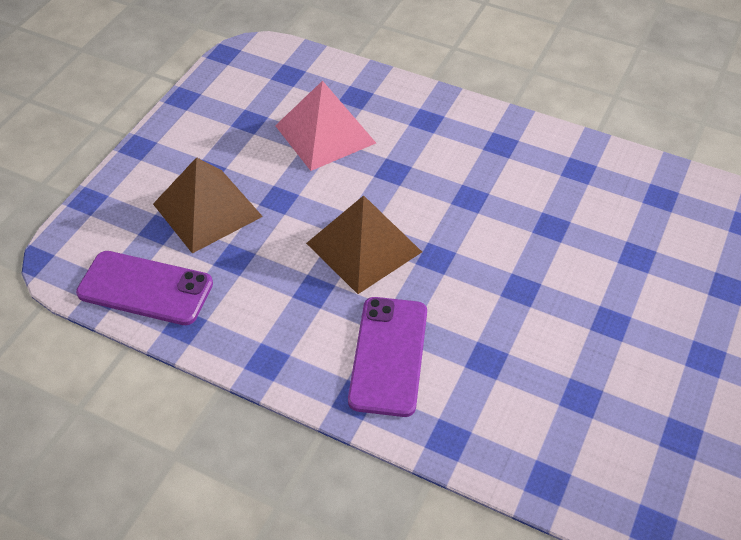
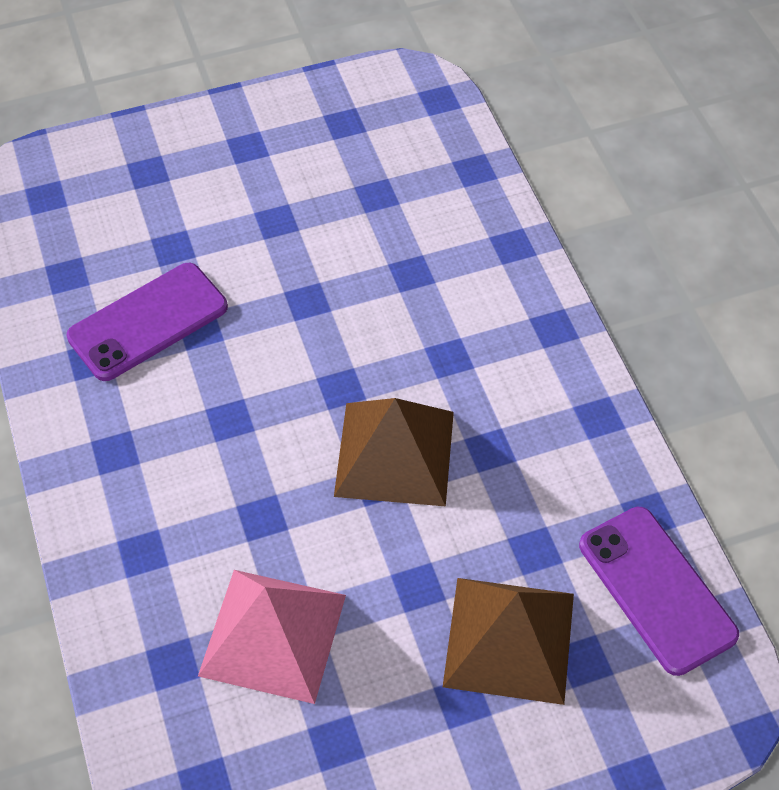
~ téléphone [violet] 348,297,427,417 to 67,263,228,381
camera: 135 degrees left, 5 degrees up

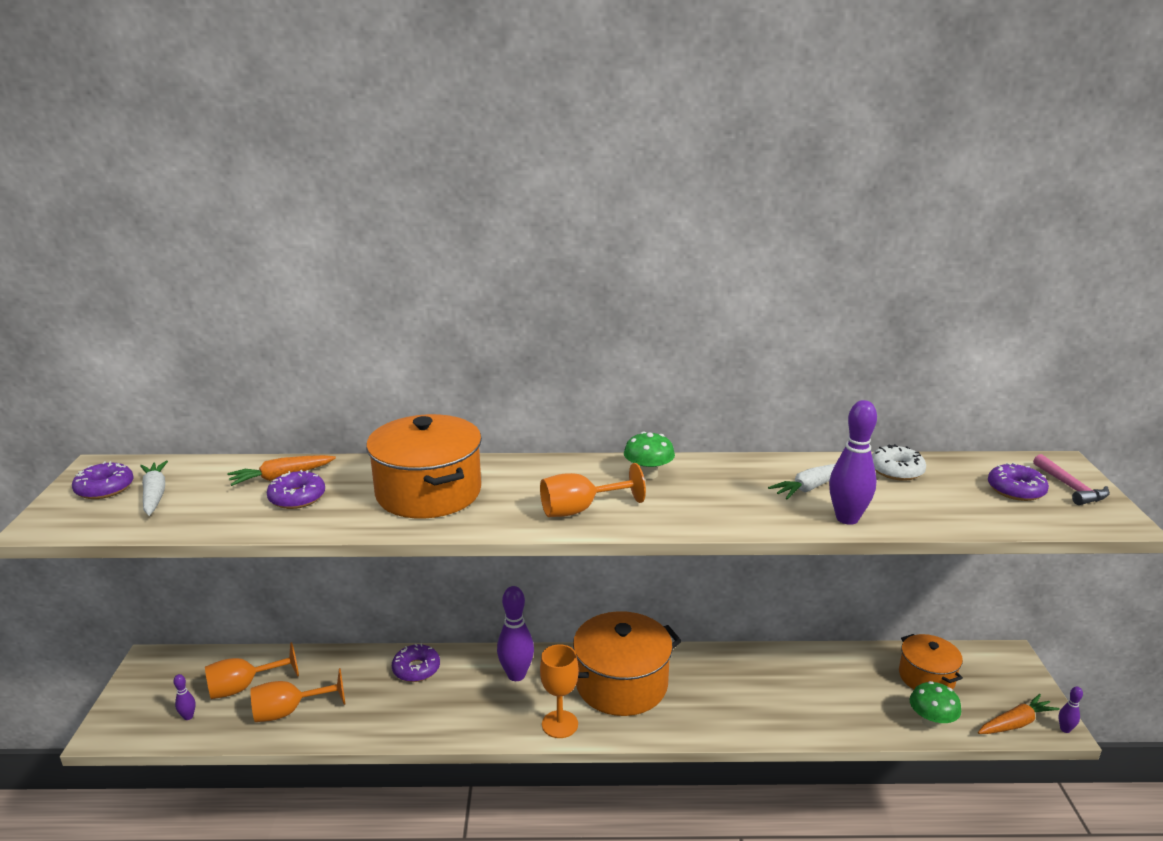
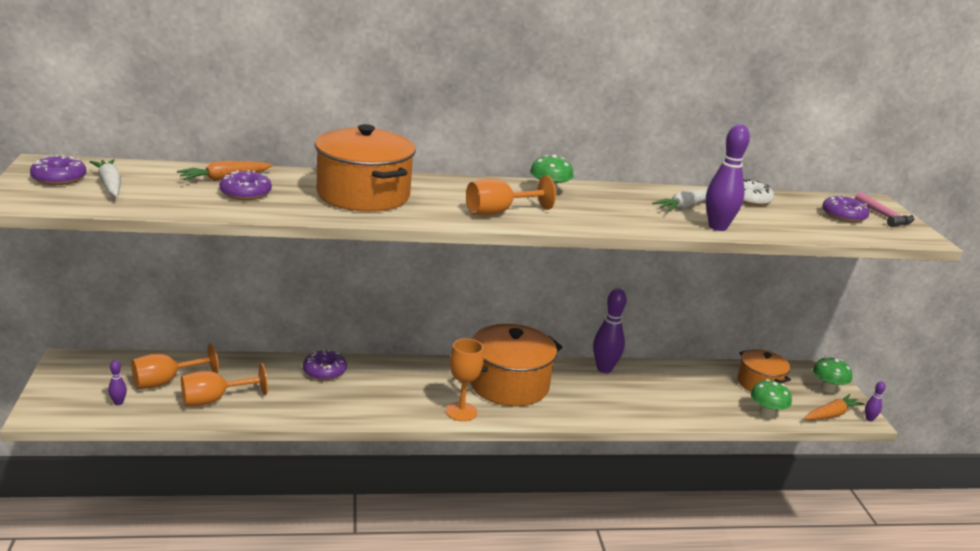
~ quille [violet] 497,586,534,681 to 593,288,627,373
+ champignon [vert] 813,357,852,393
camera: 10 degrees left, 0 degrees up

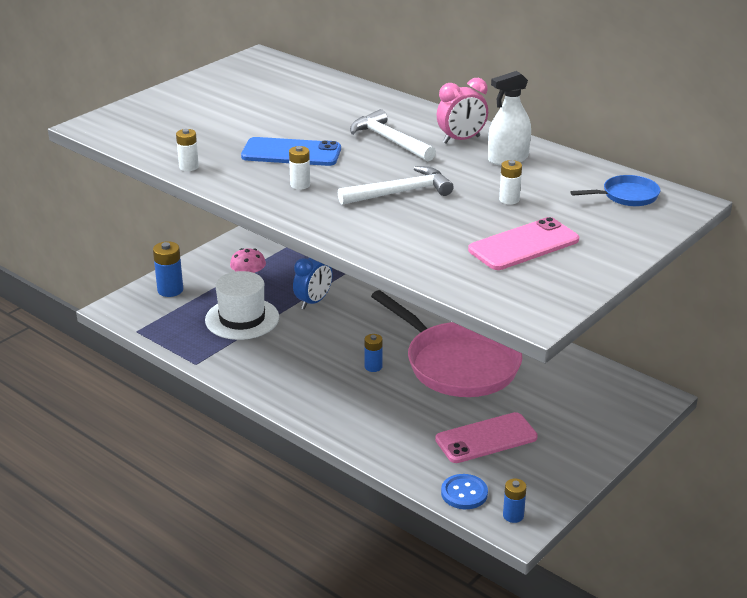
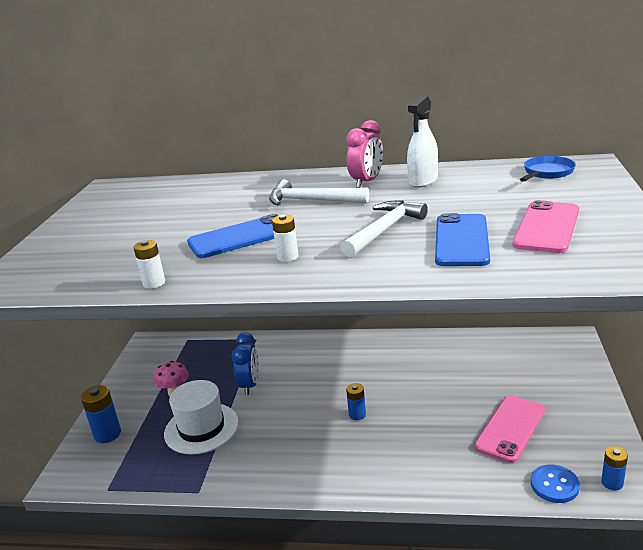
+ téléphone [bleu] 435,213,490,266
- poêle [rose] 371,290,522,397
- pile [blanc] 499,160,522,205
camera: 30 degrees left, 5 degrees down

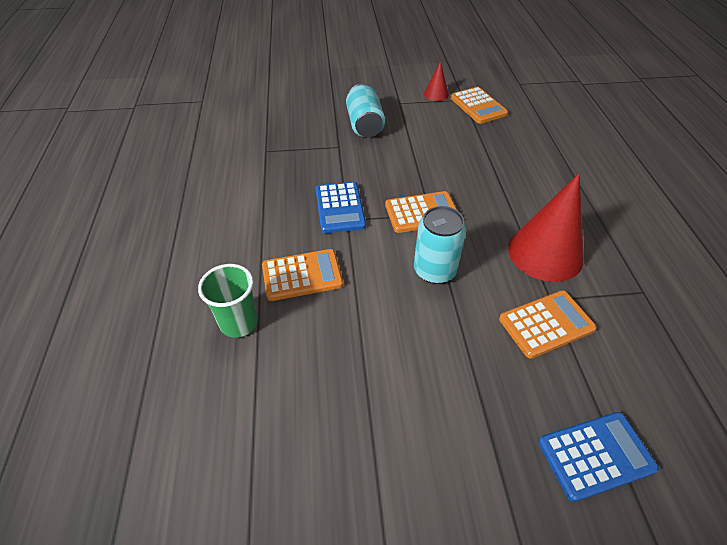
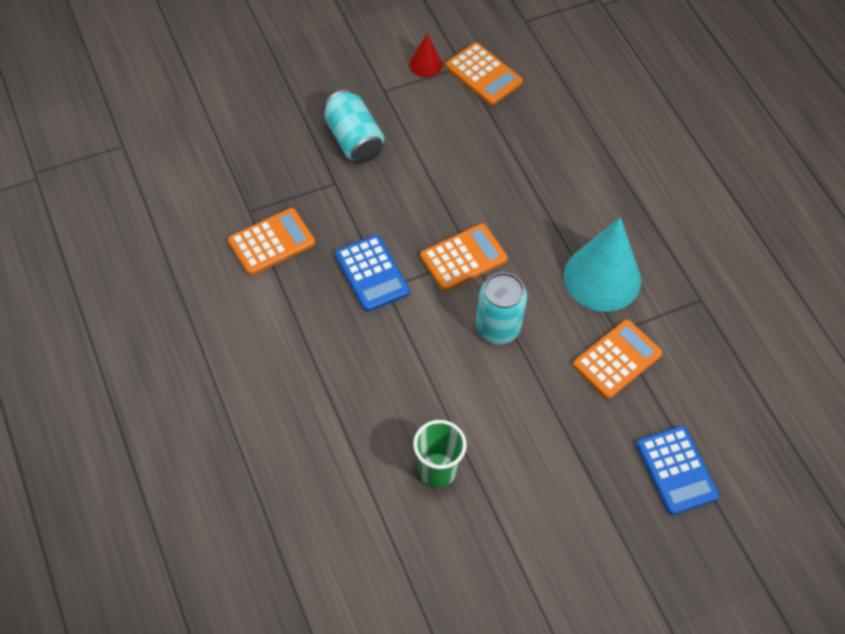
~ calculatrice [orange] 262,249,343,301 to 228,208,315,275
~ gobelet [vert] 198,264,258,338 to 413,420,467,487
~ cône [rouge] 508,174,584,282 to cône [turquoise] 564,217,641,312
~ calculatrice [bleu] 538,412,659,502 = 636,426,719,515 105 degrees clockwise
camera: 20 degrees left, 10 degrees up

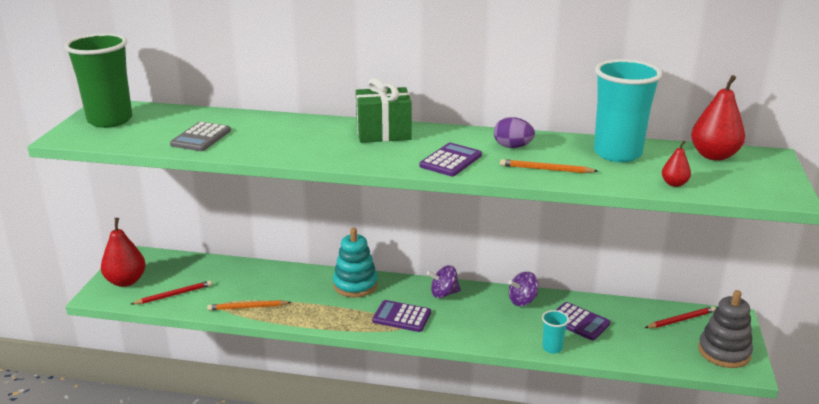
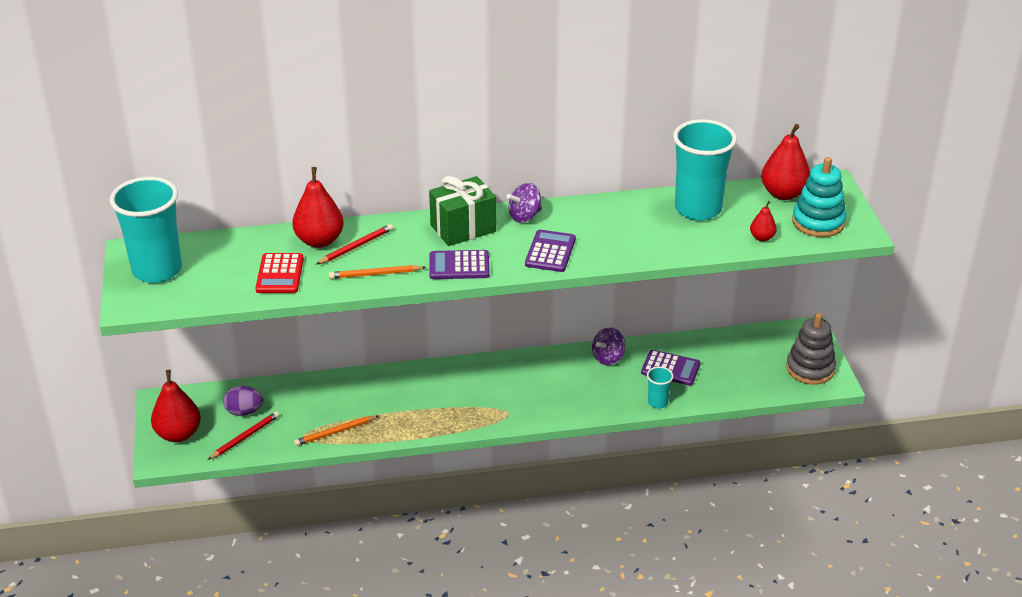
~ gobelet [vert] 64,33,132,128 to gobelet [turquoise] 110,177,182,283
~ œuf [violet] 494,117,535,148 to 223,386,263,416
~ calculatrice [gris] 170,122,231,151 to calculatrice [rouge] 255,253,304,293
+ poire [rouge] 292,167,344,248
~ crayon [rouge] 645,306,716,328 to 316,224,393,264
~ crayon [orange] 500,159,598,173 to 329,265,426,279
~ calculatrice [violet] 372,300,431,332 to 429,250,490,279
~ toupie [violet] 427,265,461,298 to 507,183,542,223
~ jouet à empiler [turquoise] 333,228,378,297 to 792,157,846,237
camera: 20 degrees left, 10 degrees up

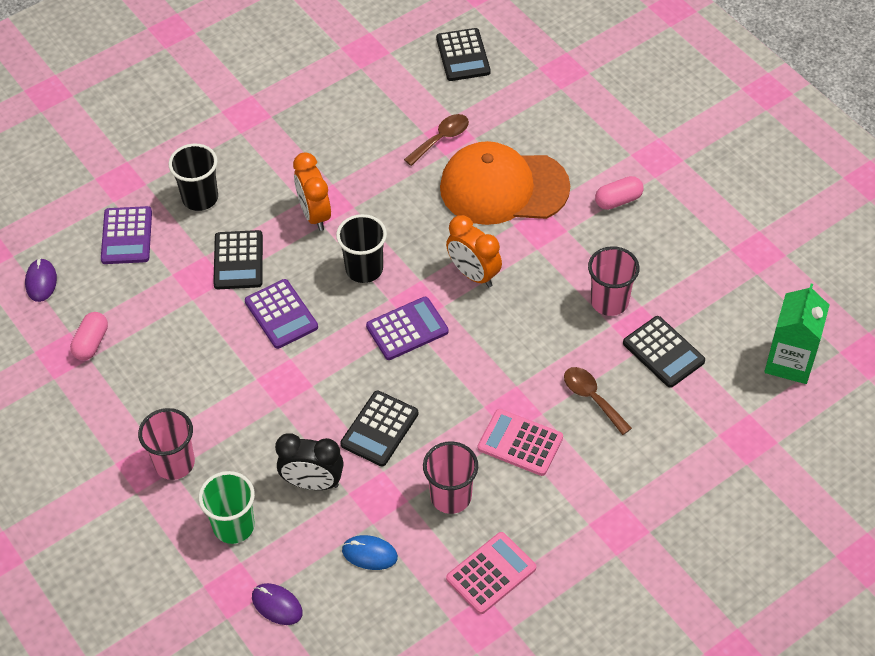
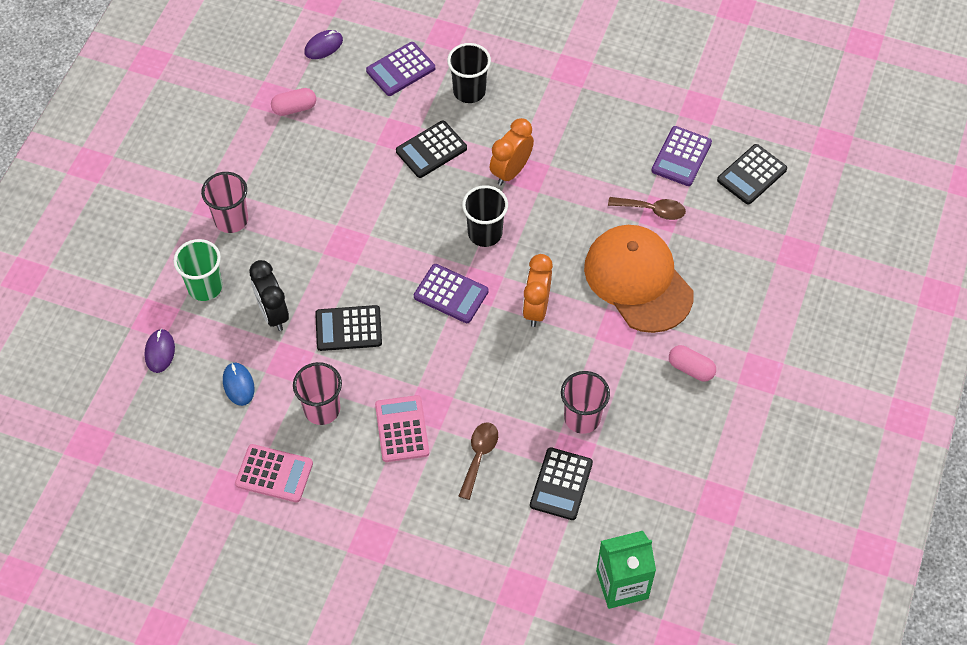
~ calculatrice [violet] 245,279,318,349 to 652,126,712,186
camera: 55 degrees right, 5 degrees up

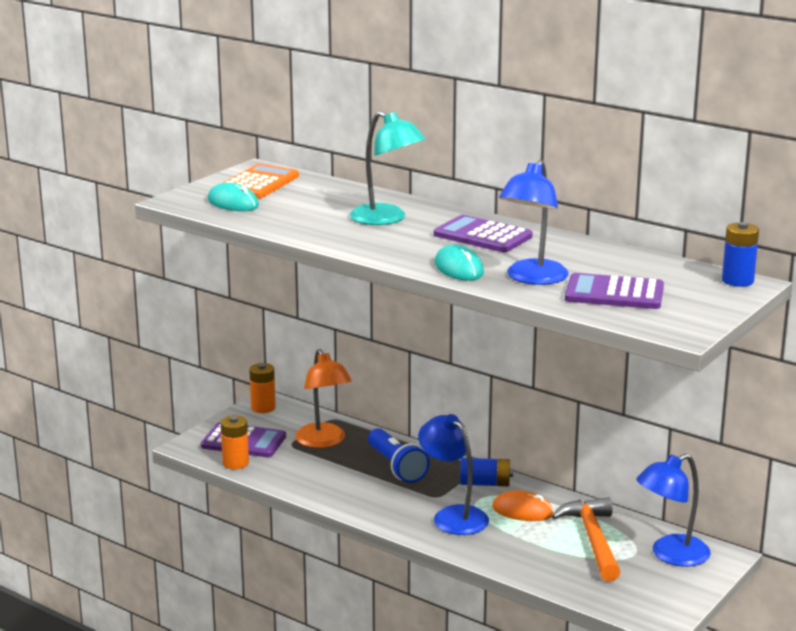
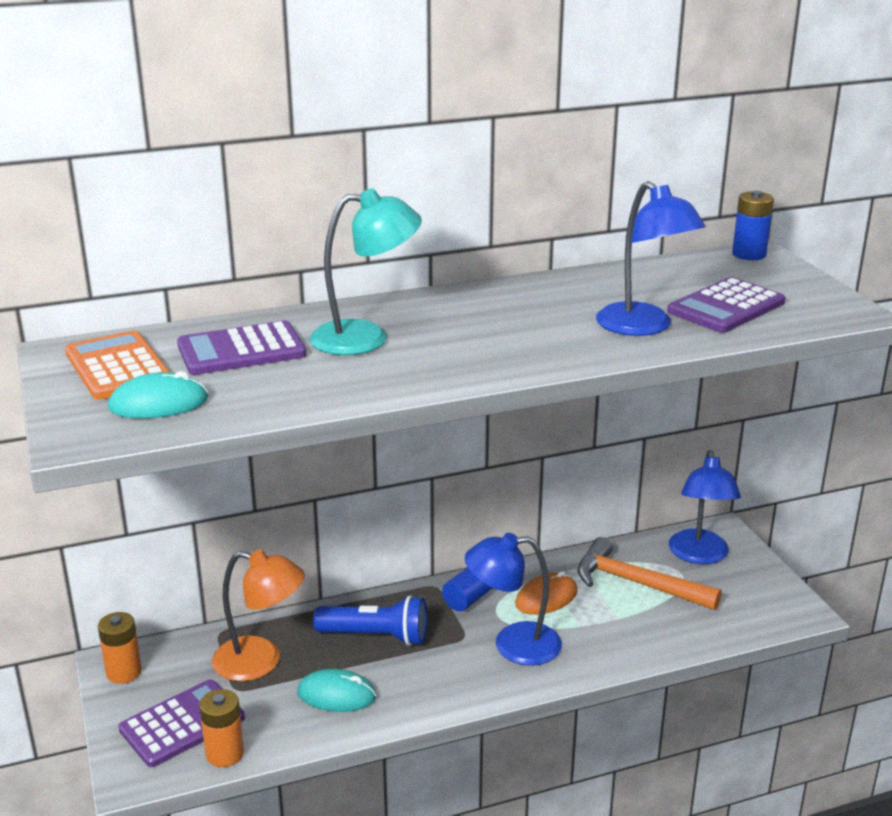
~ calculatrice [violet] 434,215,533,252 to 177,320,306,375
~ souris [turquoise] 435,245,484,281 to 297,669,376,712
camera: 55 degrees left, 5 degrees up

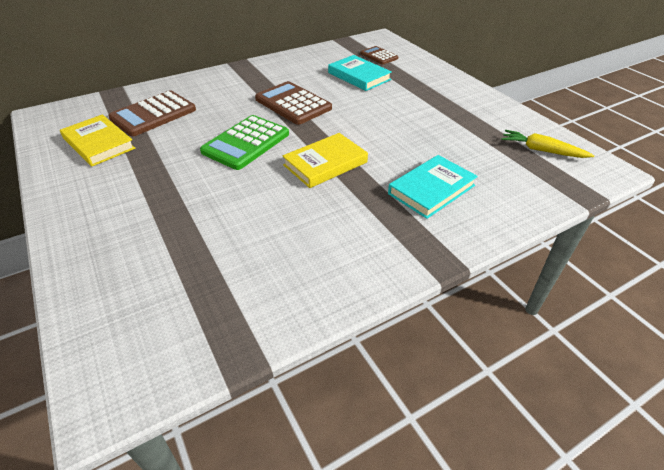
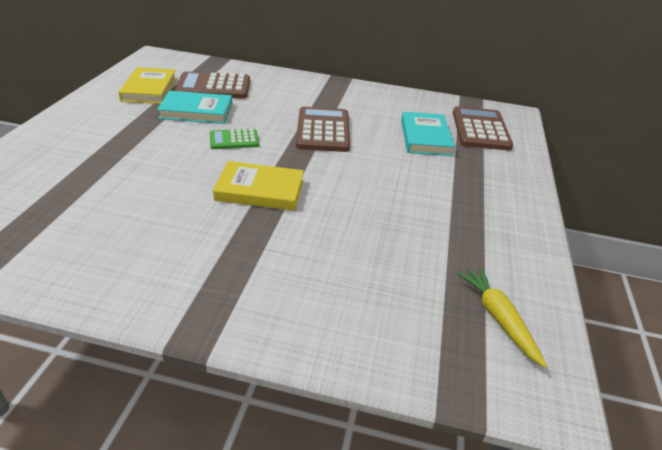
~ livre [turquoise] 388,155,478,219 to 157,91,233,124
~ calculatrice [vert] 200,115,289,170 = 210,129,259,149 x0.58
~ calculatrice [marron] 360,46,398,65 = 453,106,513,151 x1.73
camera: 40 degrees right, 5 degrees down

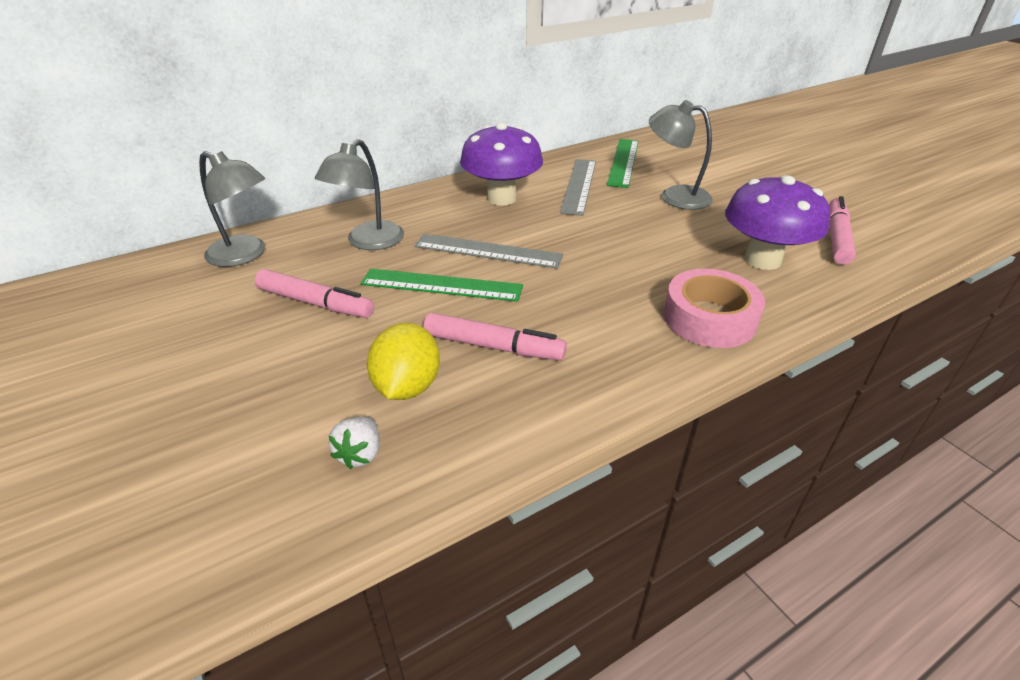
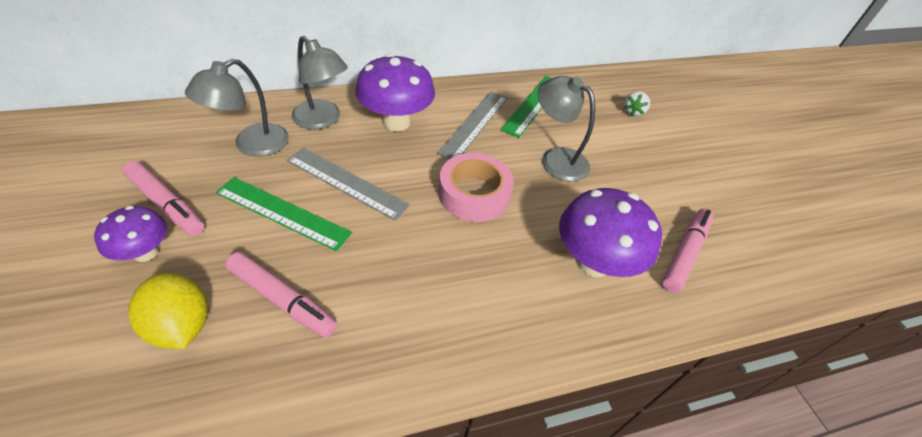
+ champignon [violet] 94,206,167,262
~ citron [jaune] 367,323,440,400 = 128,273,208,349 60 degrees counterclockwise
~ lampe [gris] 199,151,266,267 to 292,36,348,130
~ ruban adhésif [rose] 664,269,765,348 to 439,153,514,222
~ fraise [blanc] 329,417,379,469 to 624,91,650,116
camera: 10 degrees right, 10 degrees up

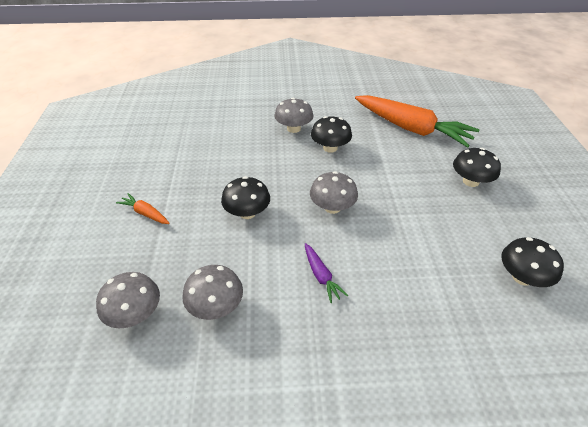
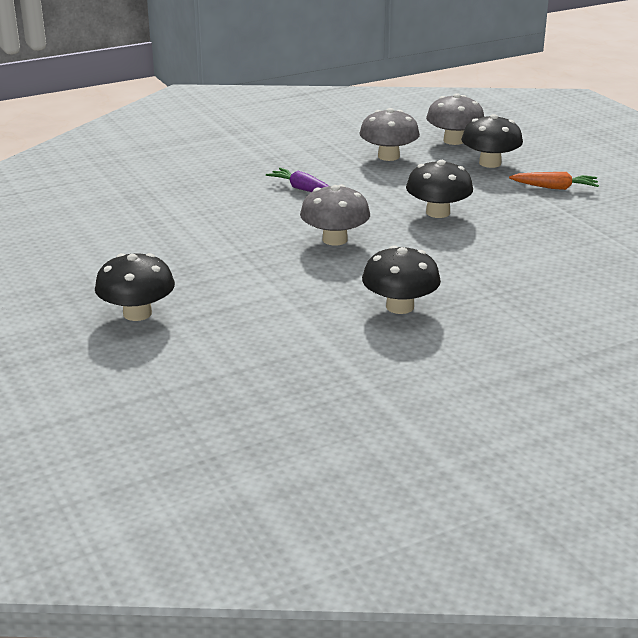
~ champignon [noir] 501,237,564,287 to 461,114,523,168
- champignon [gris] 274,97,314,133
- carotte [orange] 355,95,480,148
camera: 155 degrees right, 15 degrees down

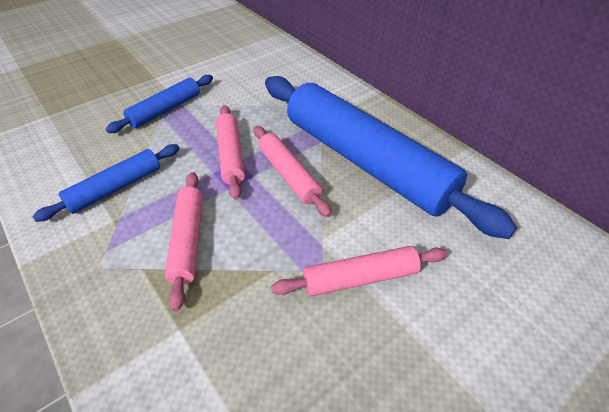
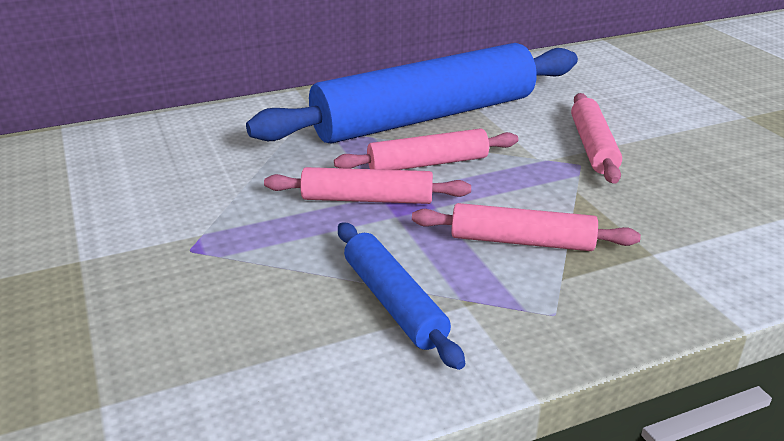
- rouleau à pâtisserie [bleu] 106,75,213,133
camera: 75 degrees left, 15 degrees down

